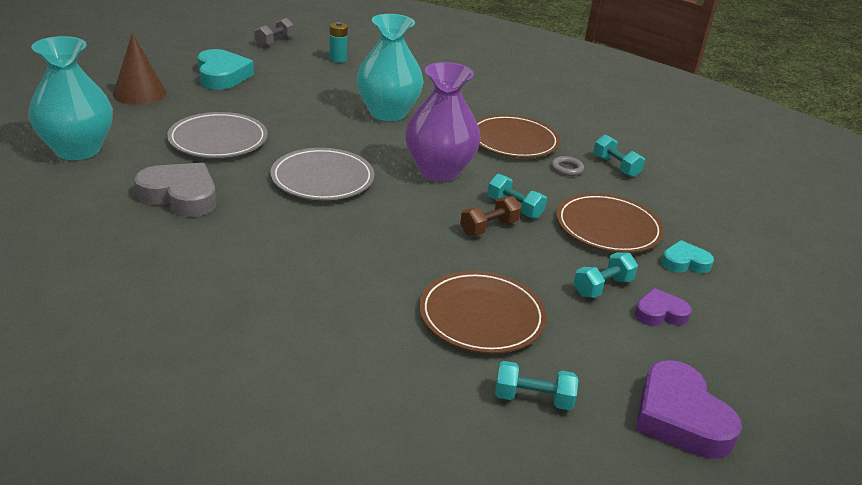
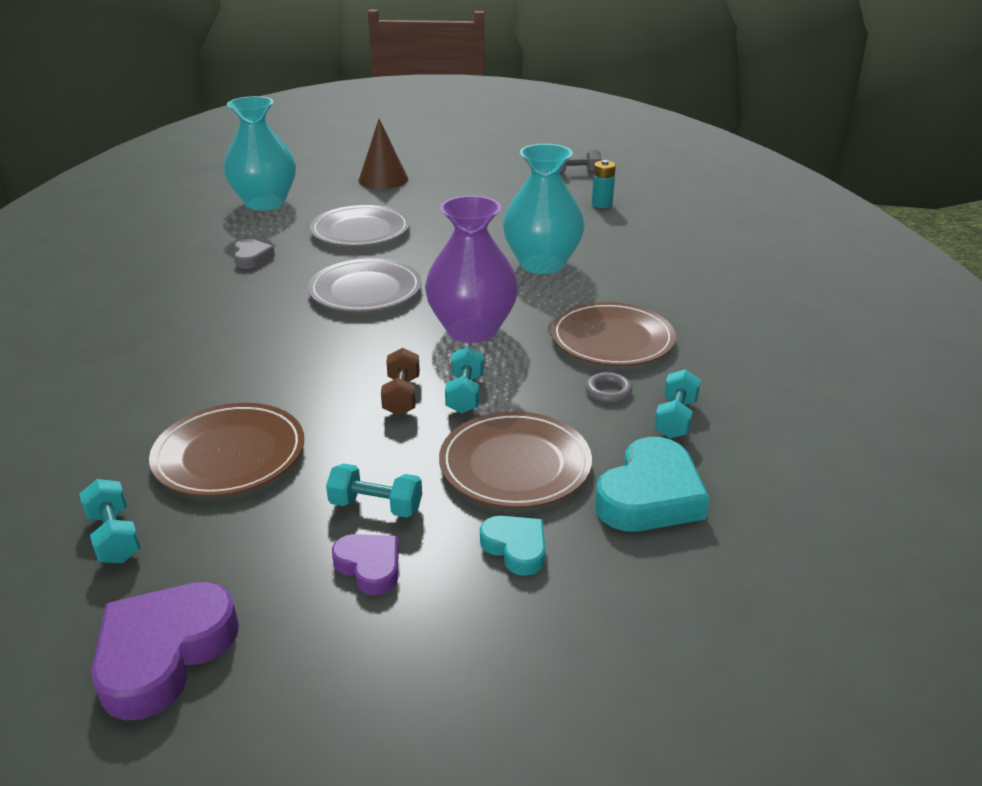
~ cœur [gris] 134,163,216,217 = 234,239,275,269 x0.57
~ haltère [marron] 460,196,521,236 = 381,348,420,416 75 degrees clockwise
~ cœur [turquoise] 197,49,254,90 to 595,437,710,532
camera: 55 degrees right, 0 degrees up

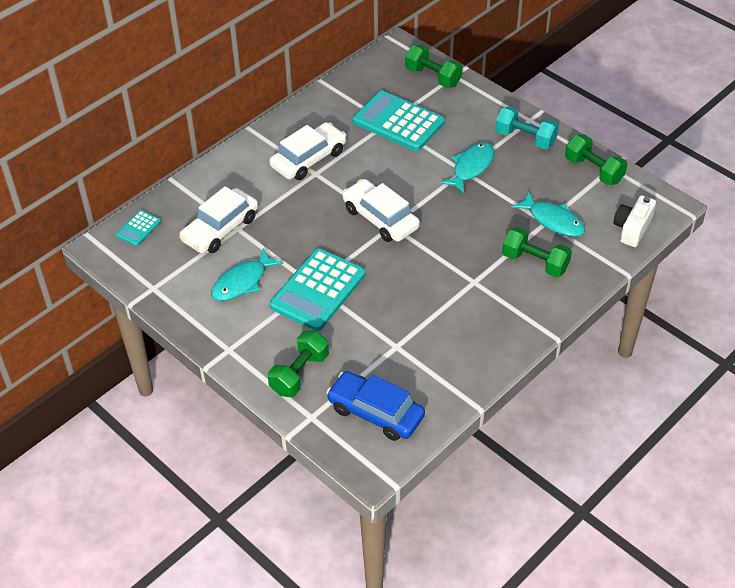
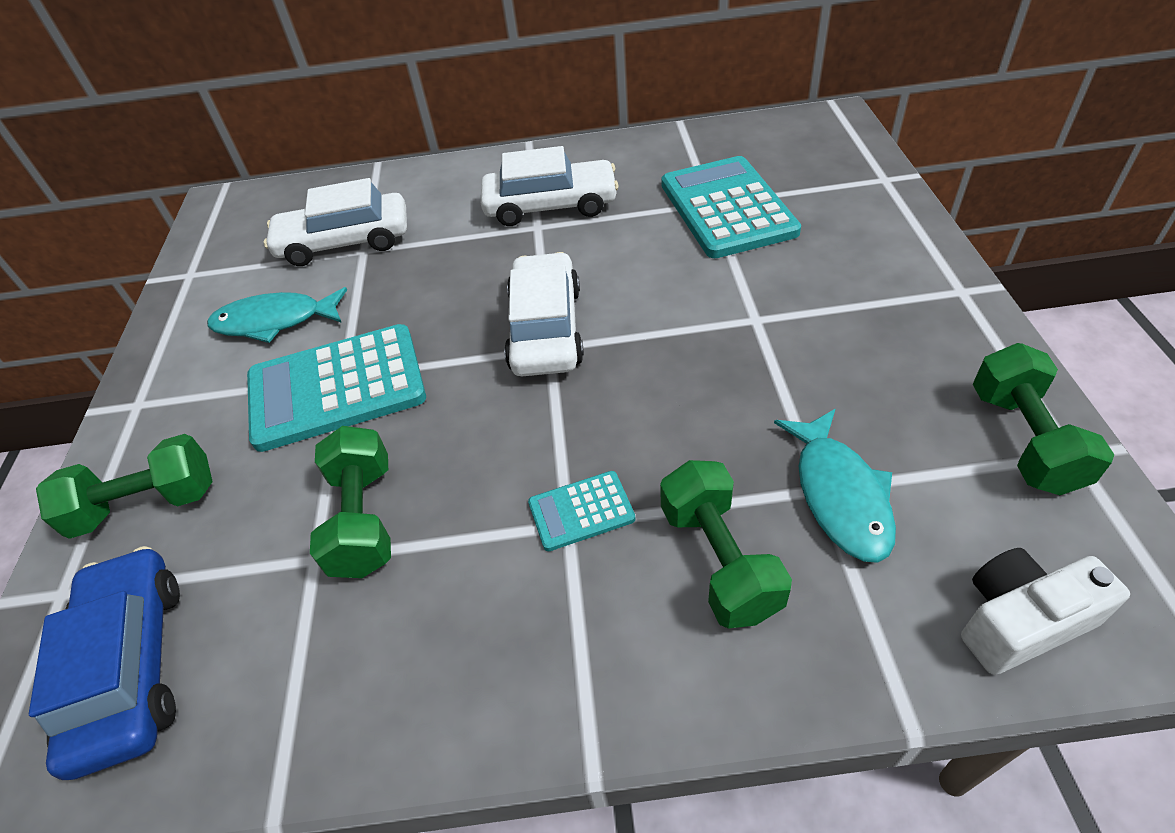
~ haltère [vert] 405,45,463,88 to 310,426,391,578
~ calculatrice [turquoise] 116,210,161,246 to 528,471,635,551
- poisson [turquoise] 440,142,495,193
- haltère [turquoise] 495,106,559,149
camera: 45 degrees right, 0 degrees up

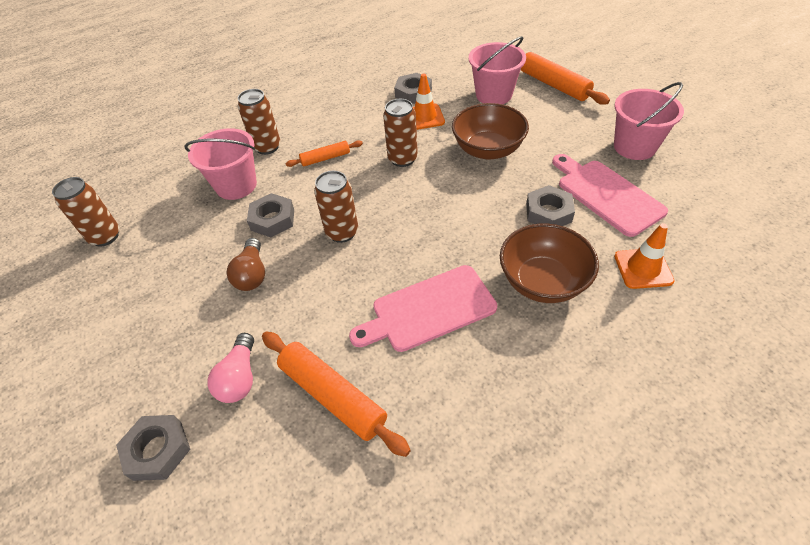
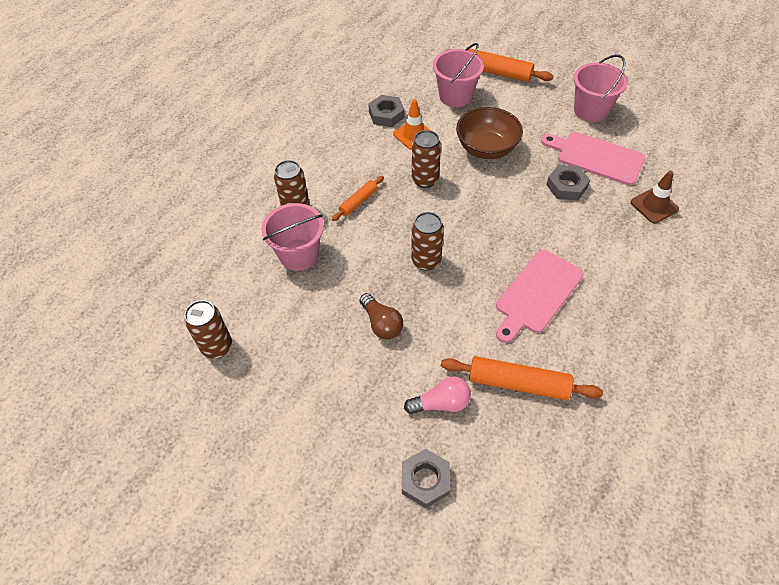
~ ampoule [rose] 208,333,254,403 = 404,376,471,414 75 degrees counterclockwise
~ cône de chantier [orange] 614,223,674,289 to cône de chantier [marron] 631,171,679,224
- écrou [gris] 247,193,294,237
- bol [marron] 500,223,599,303
camera: 30 degrees left, 5 degrees up

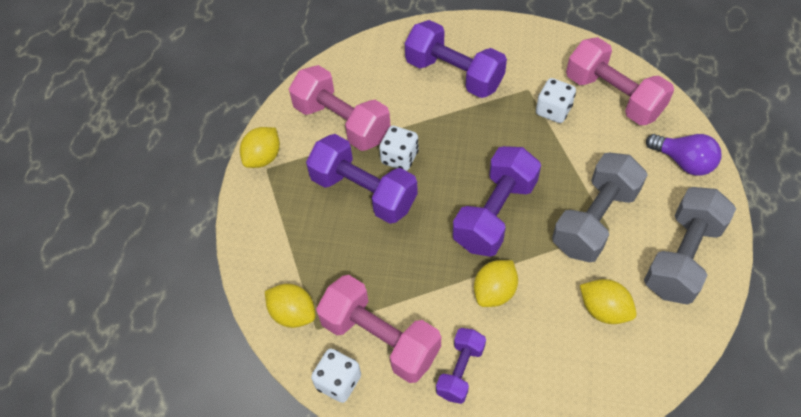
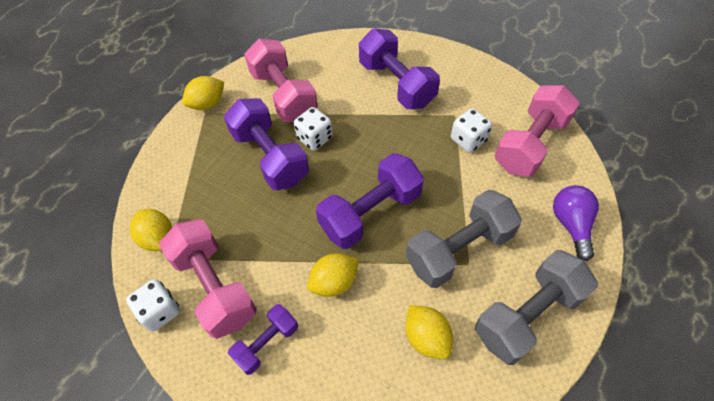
~ haltère [rose] 566,37,674,125 = 495,85,580,177 60 degrees clockwise
~ ampoule [violet] 646,134,722,176 = 553,185,599,261 150 degrees counterclockwise
camera: 20 degrees right, 0 degrees up

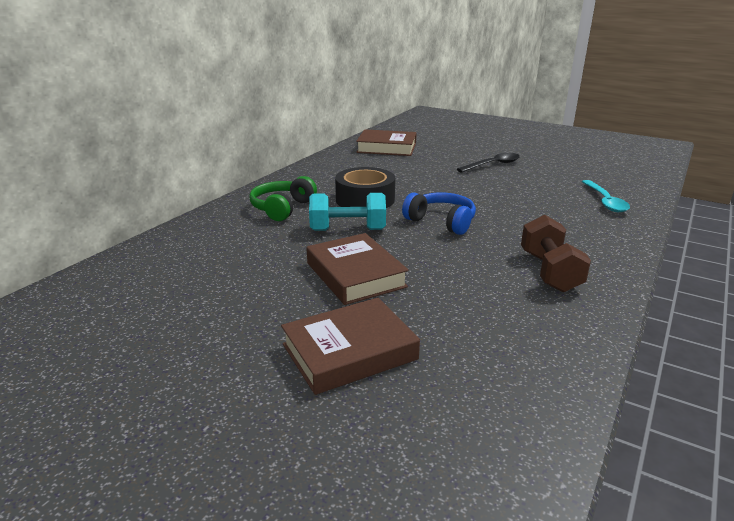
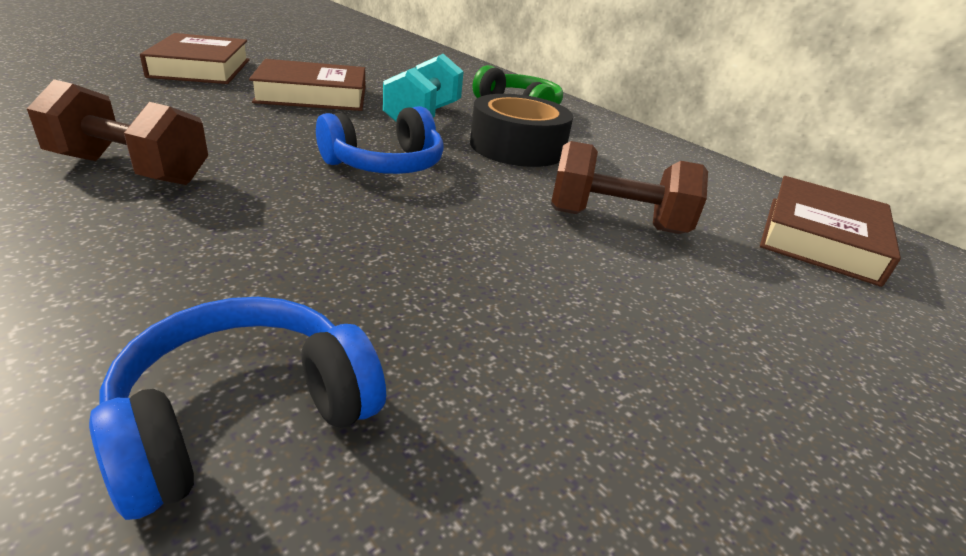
~ cuillère [turquoise] 582,180,630,212 to casque audio [bleu] 89,297,386,520
+ haltère [marron] 551,141,708,234
- cuillère [noir] 457,153,520,173
camera: 105 degrees right, 5 degrees up

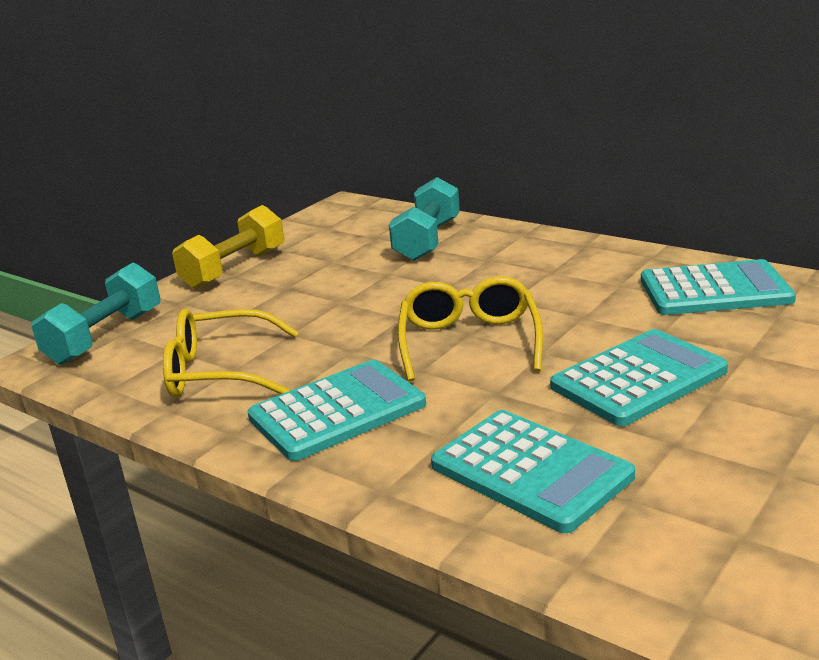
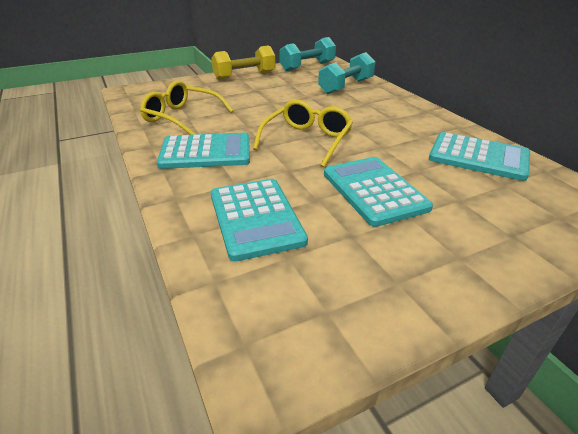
~ haltère [turquoise] 32,263,160,365 to 279,37,336,71
~ calculatrice [turquoise] 550,329,728,426 = 324,157,433,227 105 degrees counterclockwise
camera: 25 degrees right, 10 degrees up

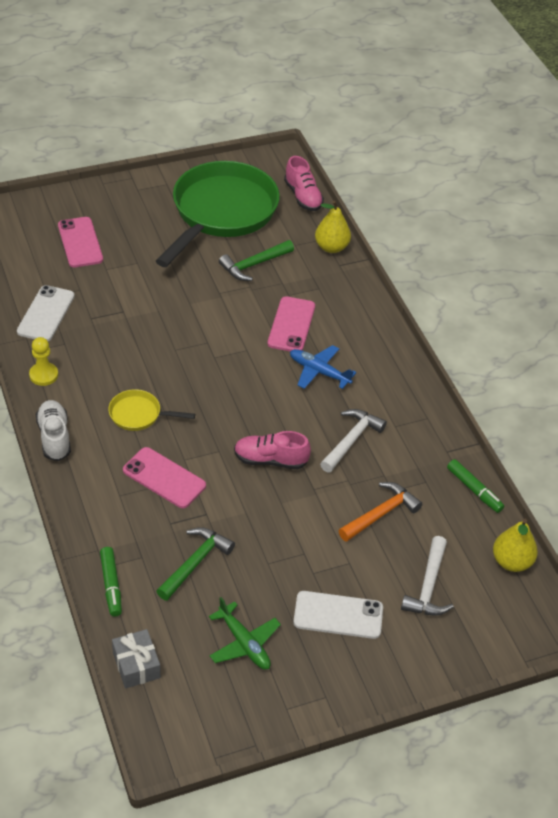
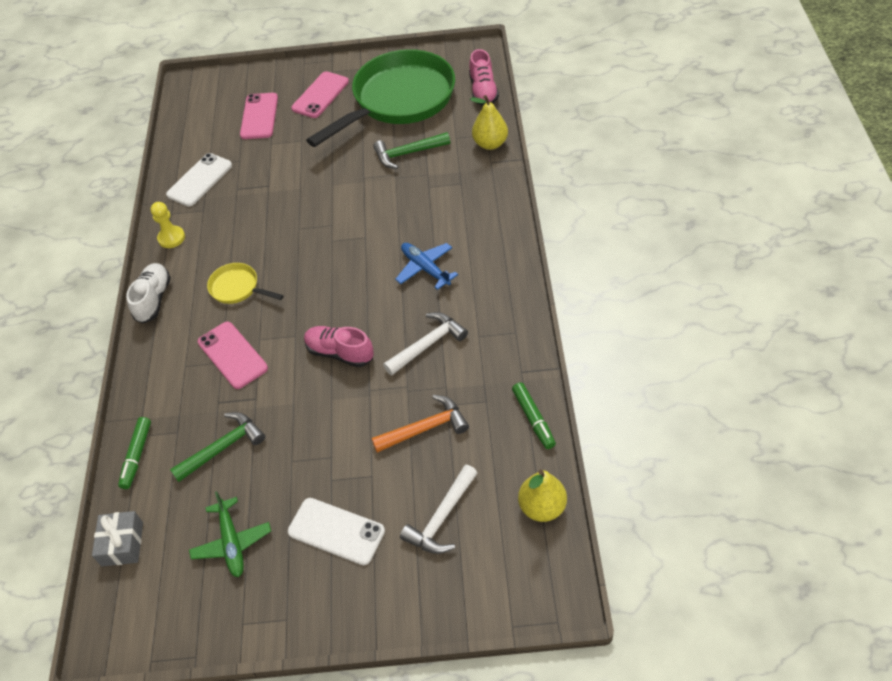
~ téléphone [rose] 267,296,315,351 to 291,71,349,118
camera: 25 degrees right, 5 degrees up

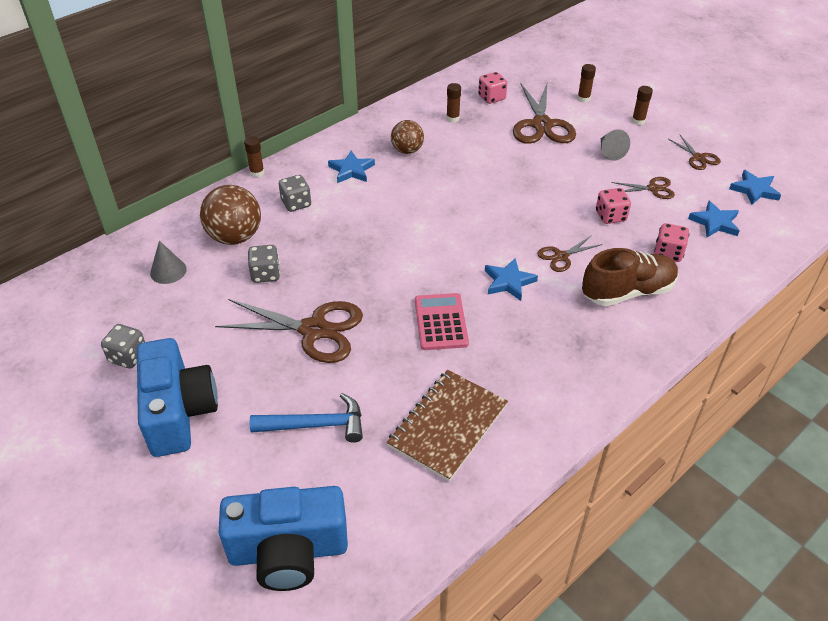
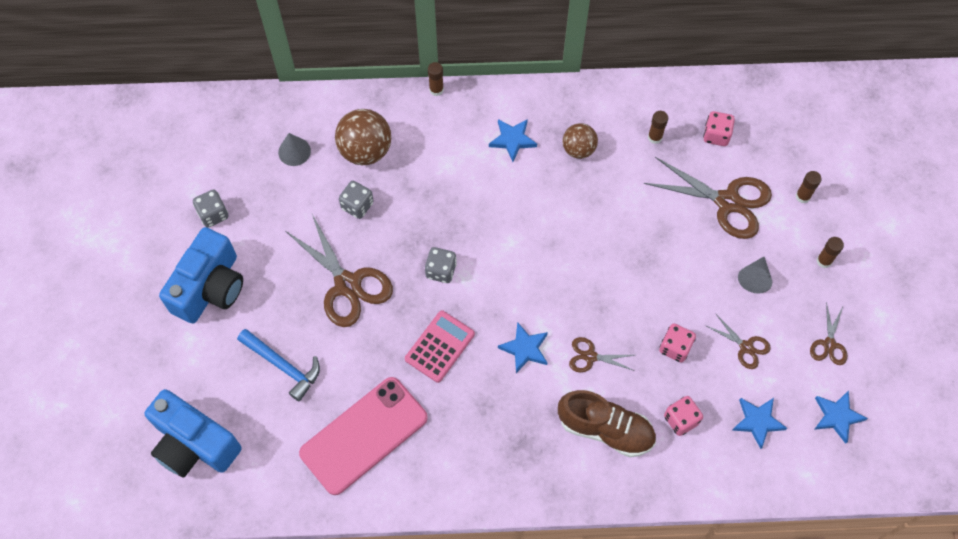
~ carnet [marron] 387,370,508,481 to téléphone [rose] 299,377,428,495
~ dé [gris] 279,175,311,212 to 425,247,457,283
~ ciseaux [marron] 513,84,576,144 = 643,157,772,239 105 degrees counterclockwise
camera: 40 degrees right, 20 degrees up

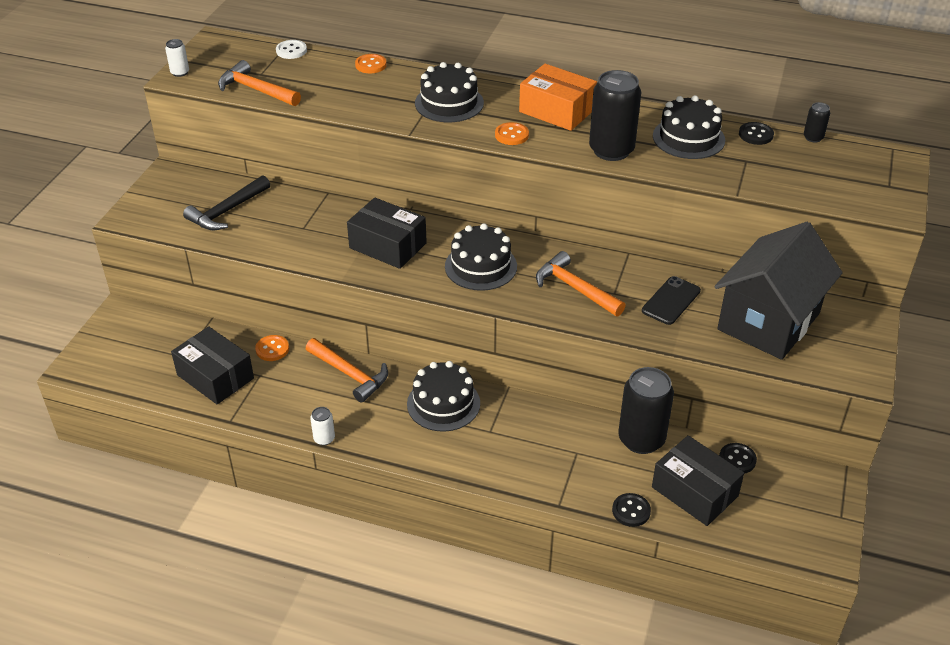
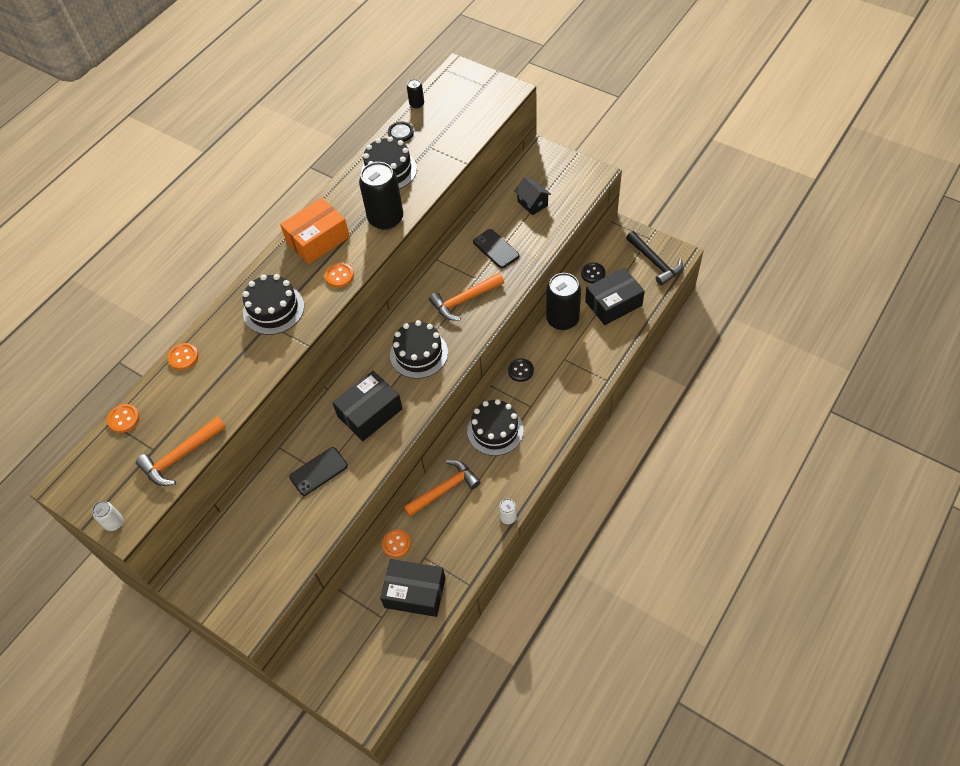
~ bouton [blanc] 276,40,307,59 to bouton [orange] 107,404,140,433
+ téléphone [noir] 289,447,348,496
~ boîte [noir] 171,326,254,405 = 380,559,445,617 45 degrees clockwise
~ bouton [noir] 612,493,651,527 to 508,358,534,382
~ maison [noir] 715,222,843,360 = 514,177,551,215 x0.41
~ marteau [noir] 183,175,270,230 to 626,231,683,286
camera: 70 degrees left, 15 degrees up

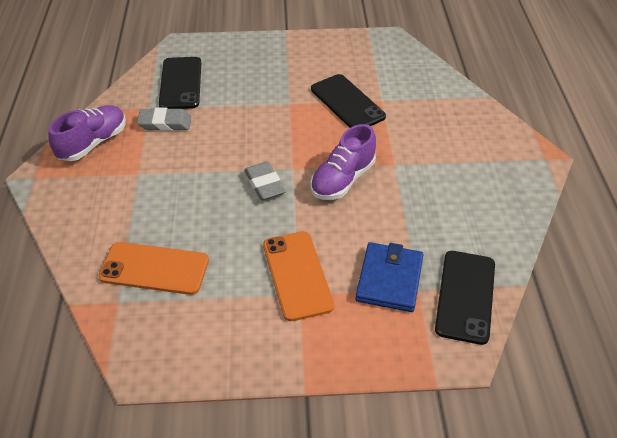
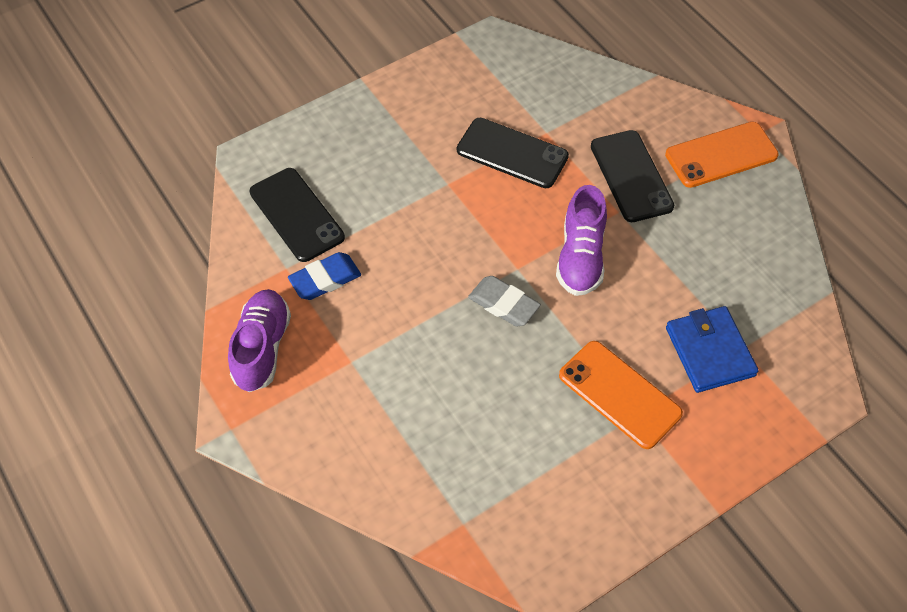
~ gomme [gris] 137,108,191,131 to gomme [bleu] 288,252,361,300
~ téléphone [noir] 435,251,495,345 to 591,130,674,222
~ téléphone [orange] 98,242,209,295 to 665,122,779,188
camera: 30 degrees left, 10 degrees up

